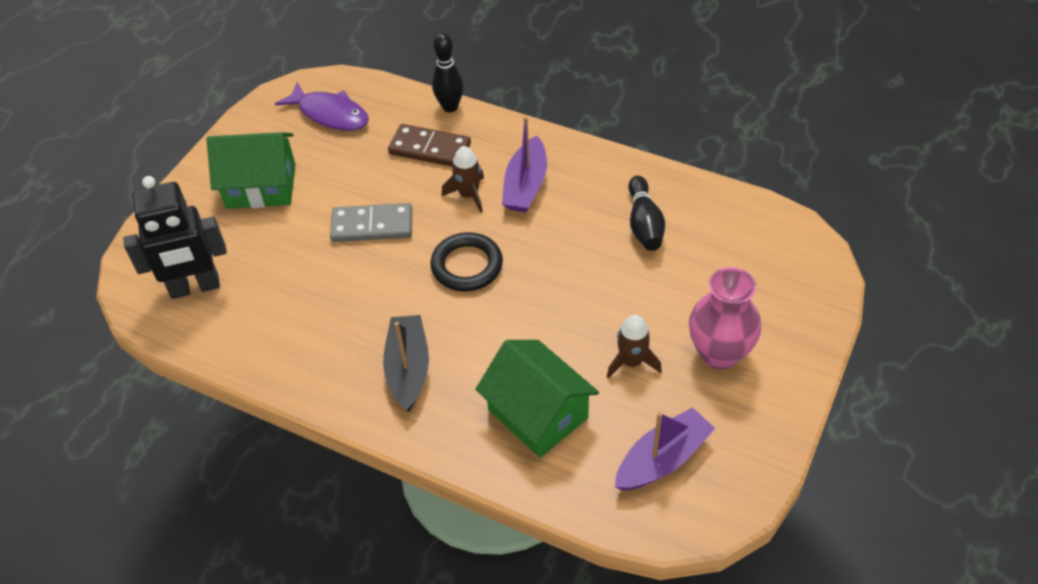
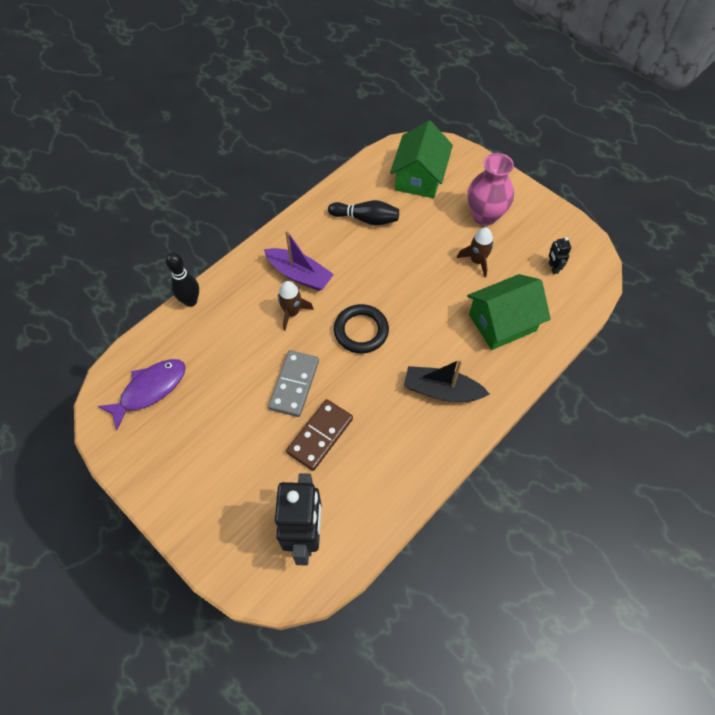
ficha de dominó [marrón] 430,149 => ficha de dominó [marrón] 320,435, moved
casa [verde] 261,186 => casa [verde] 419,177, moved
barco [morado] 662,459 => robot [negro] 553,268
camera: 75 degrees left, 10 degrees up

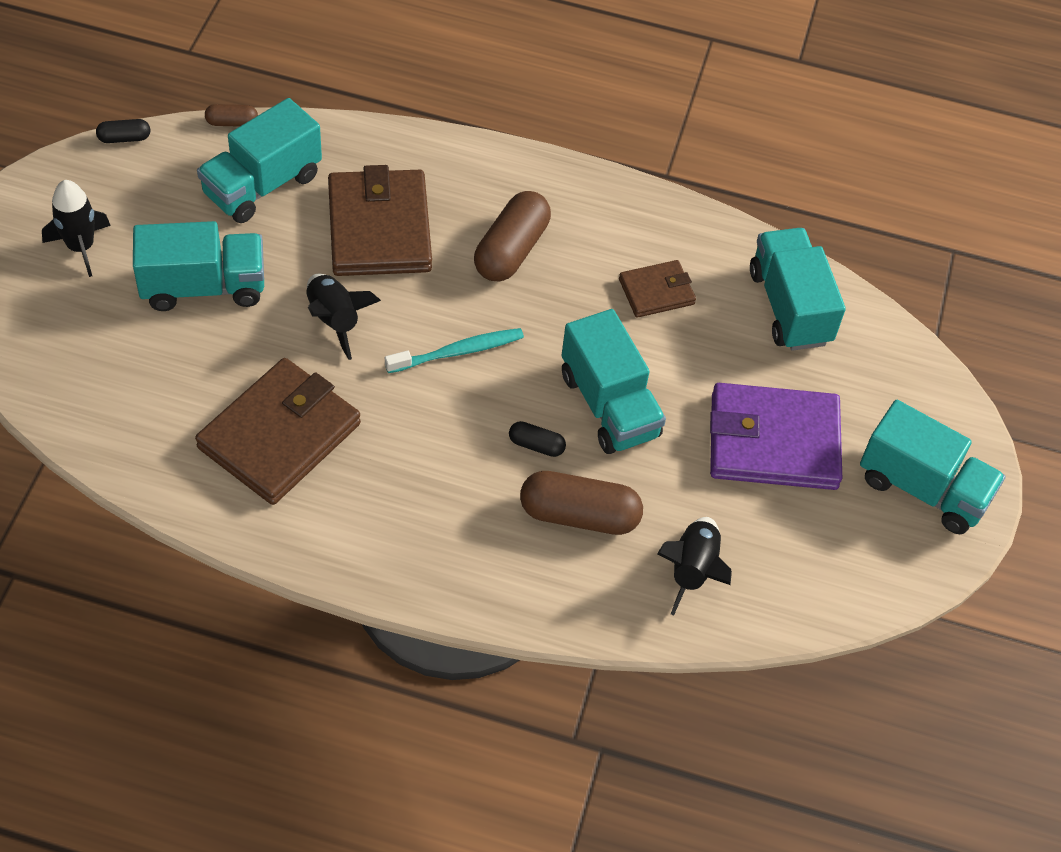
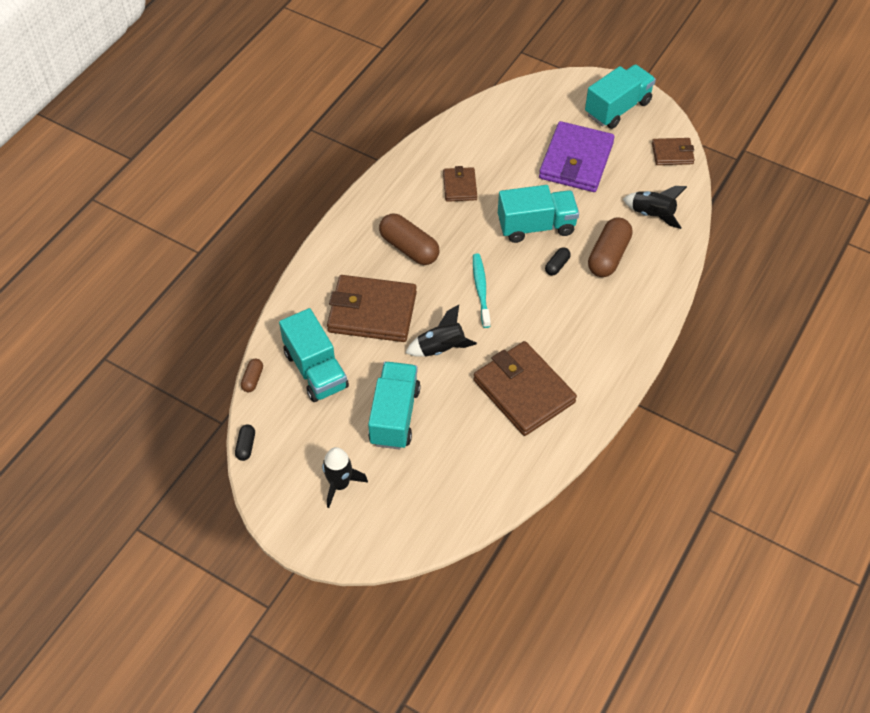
camión [turquesa] 789,307 => nothing
nothing => cartera [marrón] 672,153
camera: 70 degrees left, 0 degrees up

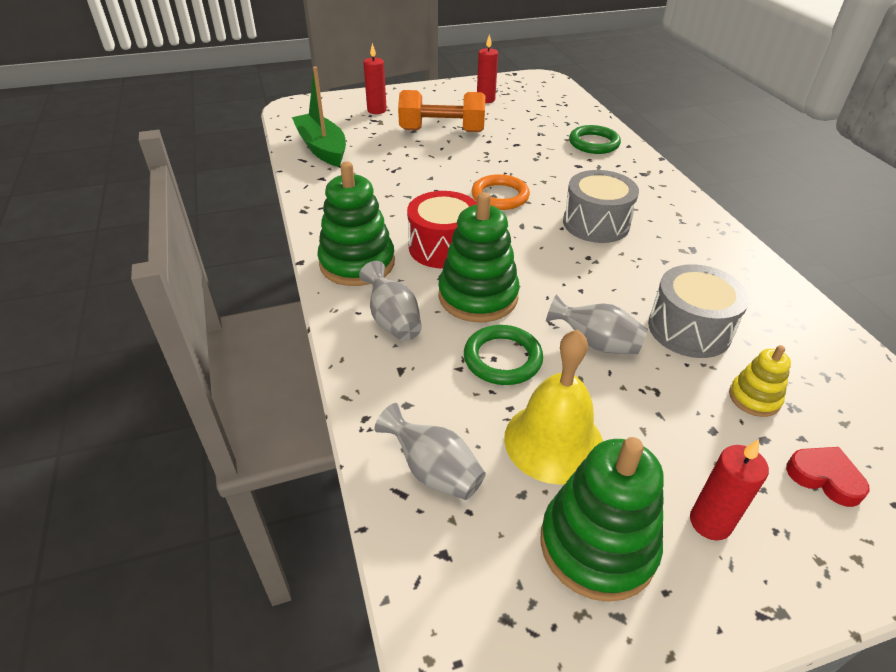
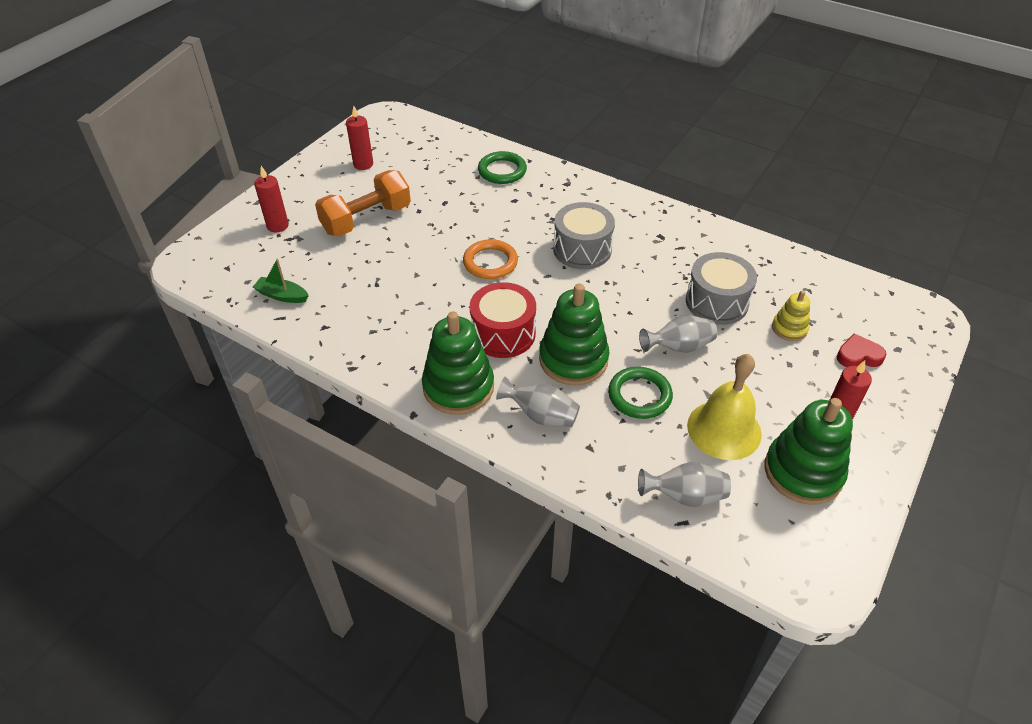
barco [verde] 322,148 => barco [verde] 282,295, x0.55
camera: 40 degrees left, 5 degrees up

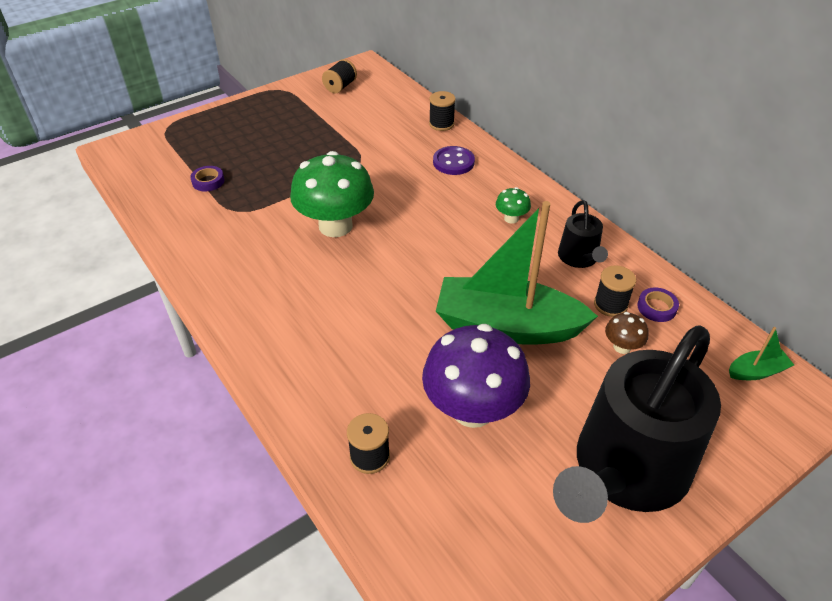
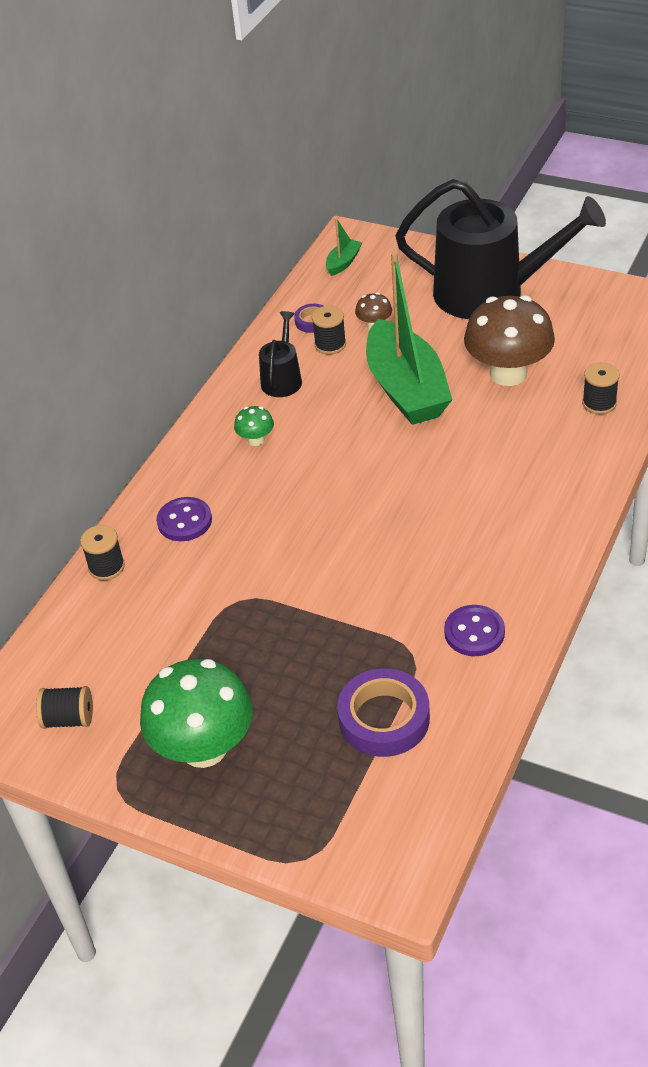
seta [verde] 335,226 => seta [verde] 204,748, moved
cinta adhesiva [morado] 208,181 => cinta adhesiva [morado] 384,718, x1.96
regadera [negro] 579,258 => regadera [negro] 282,379, 45 degrees counterclockwise
seta [morado] 472,409 => seta [marrón] 508,373
barco [verde] 756,371 => barco [verde] 343,263, 75 degrees clockwise
nothing => botón [morado] 474,632
camera: 115 degrees left, 0 degrees up

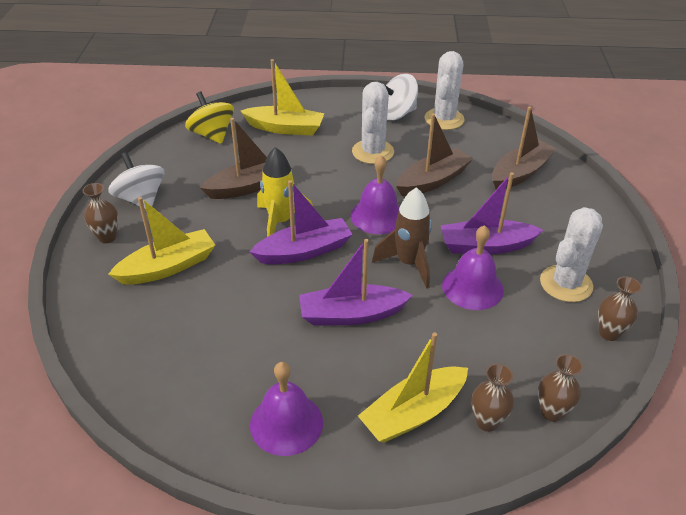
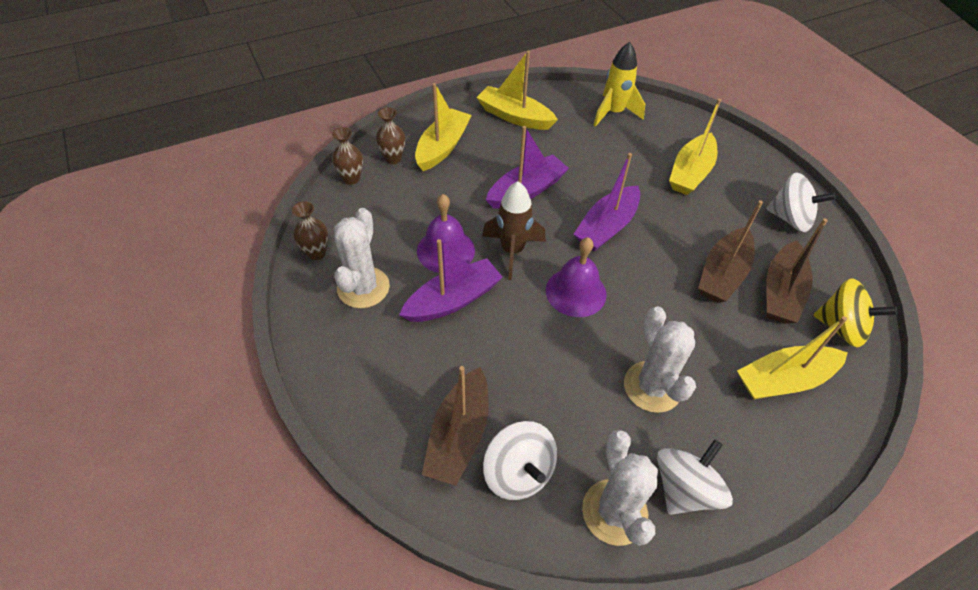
barco [marrón] 433,181 => barco [marrón] 781,292, moved
cohete [amarillo] 280,222 => cohete [amarillo] 613,113, moved
florero [marrón] 107,237 => nothing
campana [morado] 286,423 => barco [amarillo] 514,116
nothing => peonza [blanco] 518,472
camera: 150 degrees right, 10 degrees up

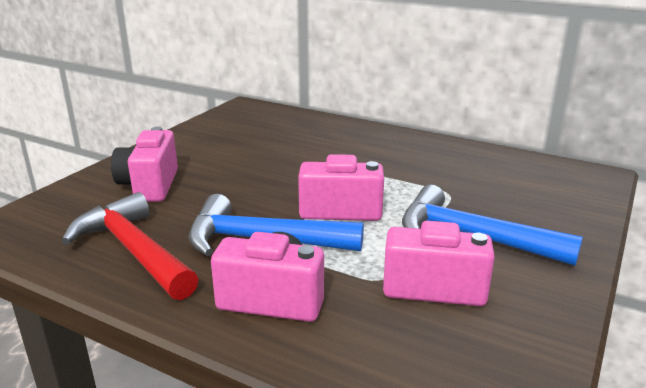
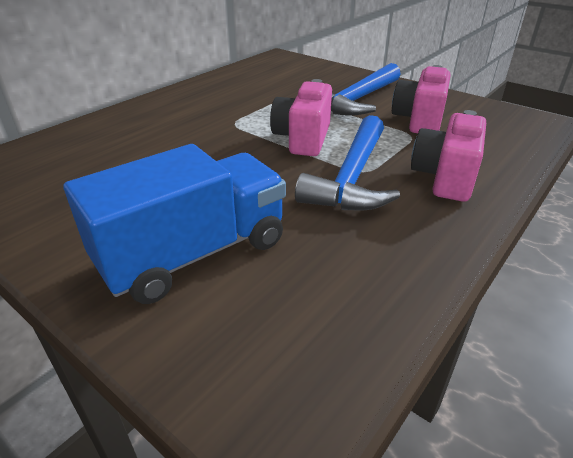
cámara [rosa] 149,186 => camión [azul] 194,254
martillo [rojo] 134,250 => nothing
camera: 80 degrees left, 10 degrees up

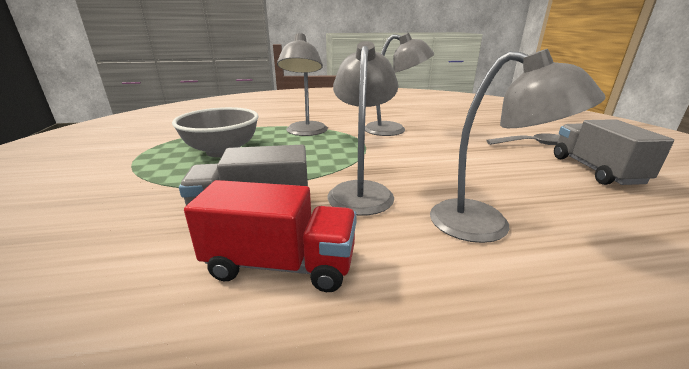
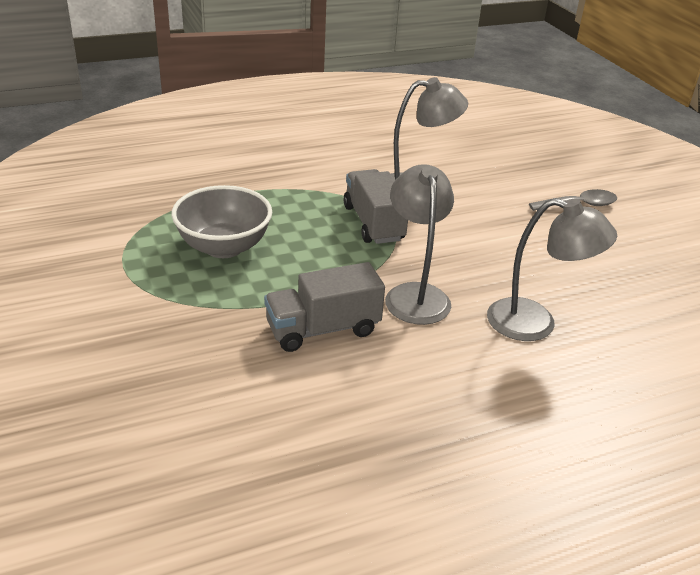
lámpara [gris] 306,132 => nothing
camión [gris] 595,170 => camión [gris] 373,223, moved
camión [rojo] 281,264 => nothing
camera: 15 degrees left, 10 degrees up

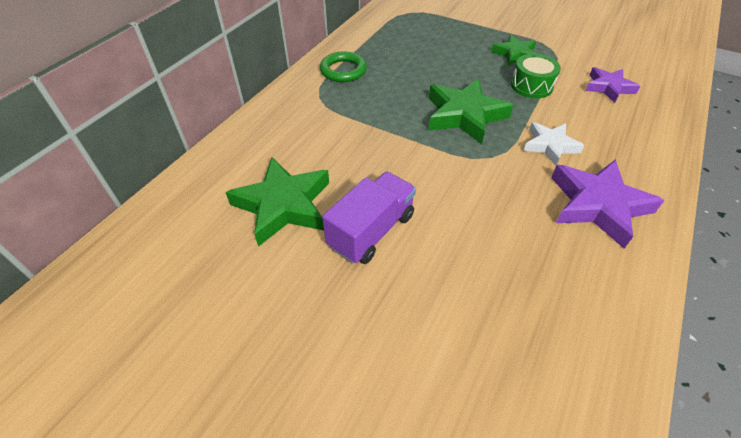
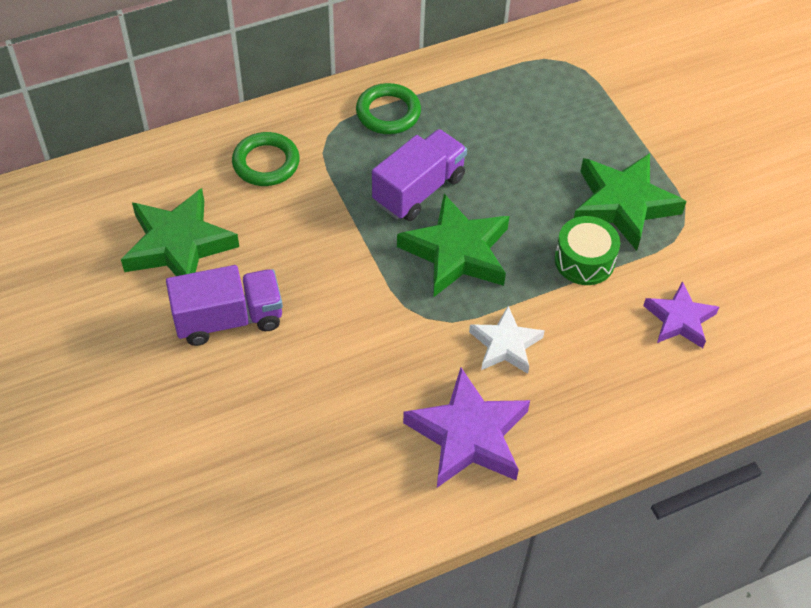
estrella [verde] 515,54 => estrella [verde] 623,204, x1.62
nothing => camión [morado] 418,190
nothing => anillo [verde] 266,163
camera: 35 degrees right, 5 degrees up

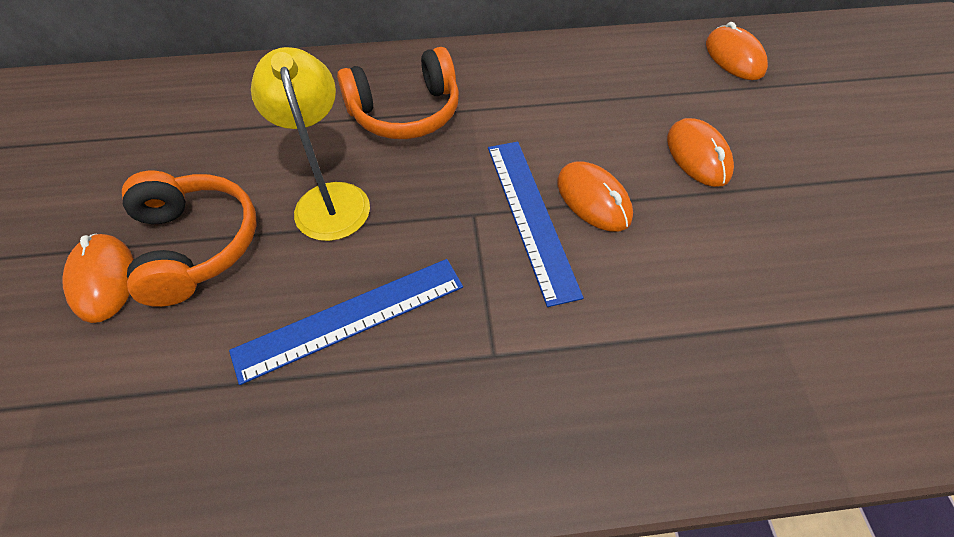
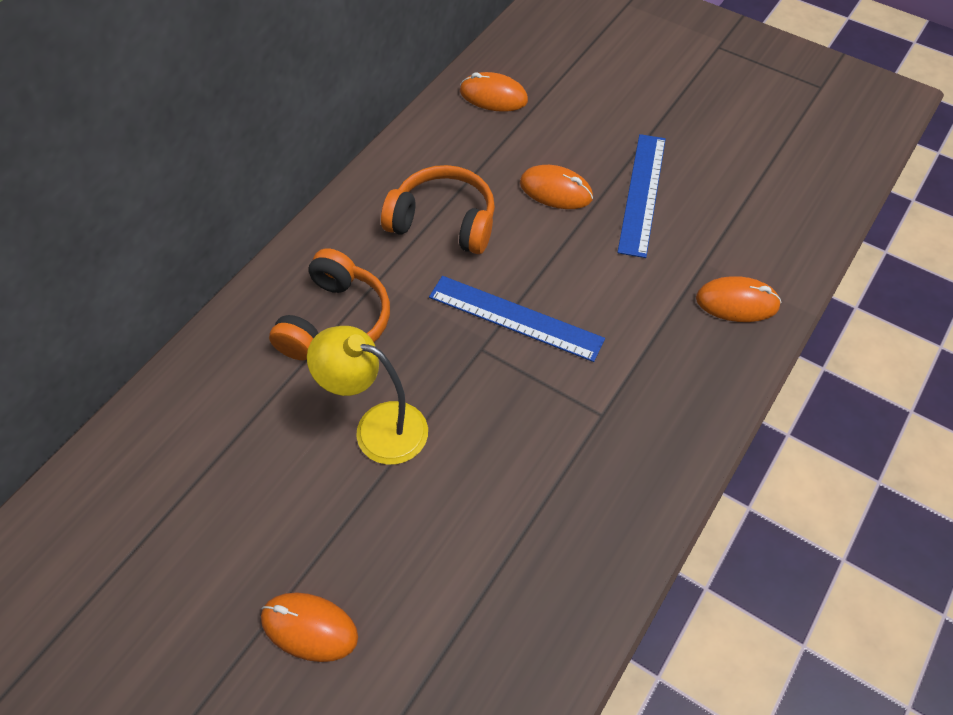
ratón [naranja] 593,199 => ratón [naranja] 737,302, moved
auriculares [naranja] 197,245 => auriculares [naranja] 443,222, moved
regla [azul] 350,318 => regla [azul] 642,194, moved
camera: 50 degrees left, 0 degrees up

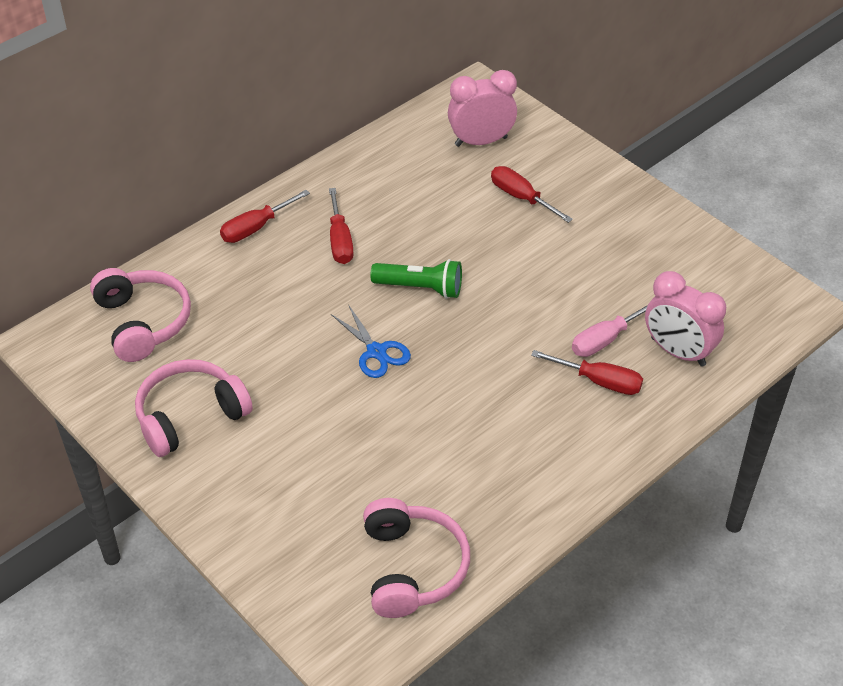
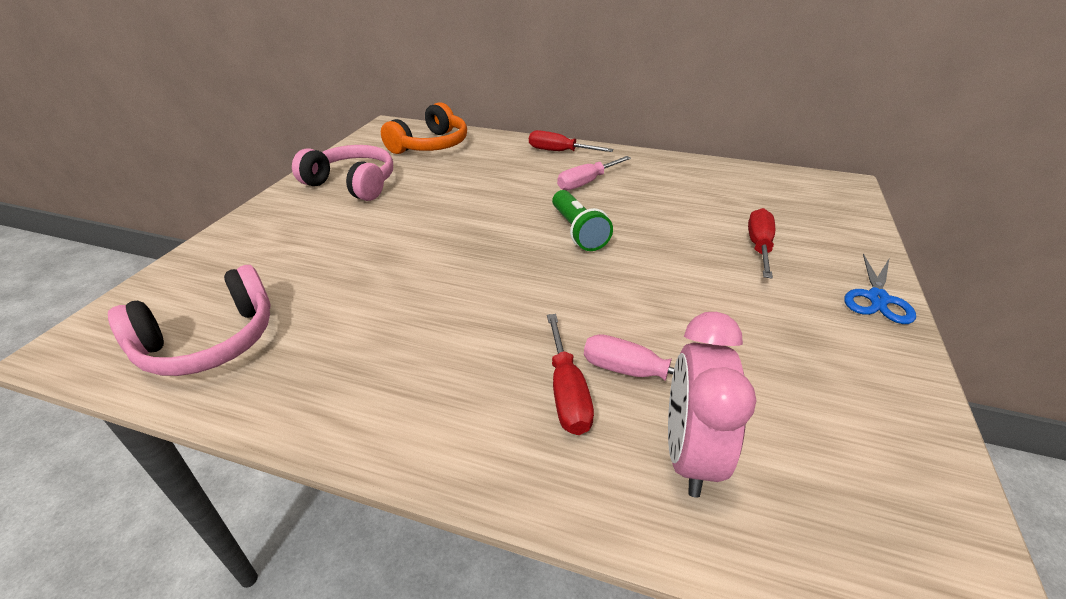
despertador [rosa] 481,141 => nothing
destornillador [rojo] 340,240 => destornillador [rosa] 586,182
auriculares [rosa] 143,322 => auriculares [naranja] 430,145
tijeras [azul] 376,352 => tijeras [azul] 877,299, moved
camera: 60 degrees right, 10 degrees down

